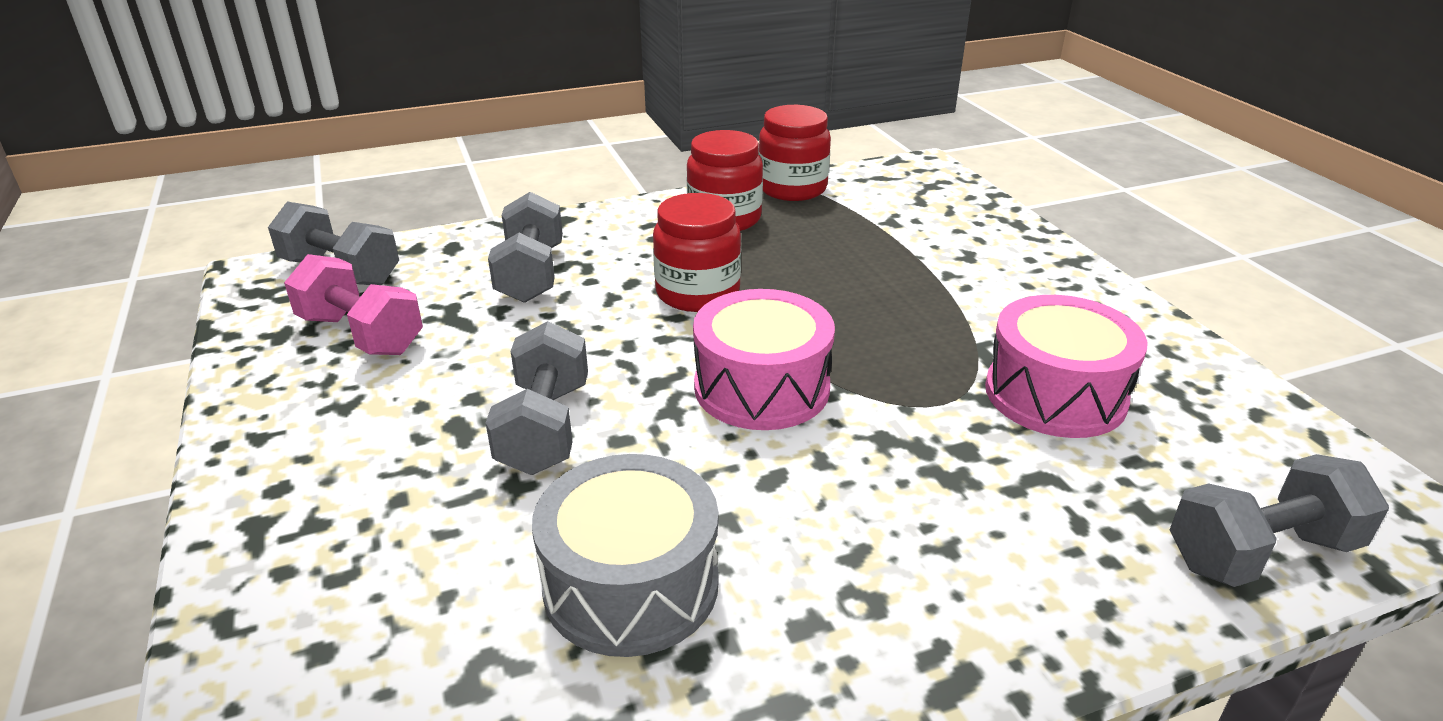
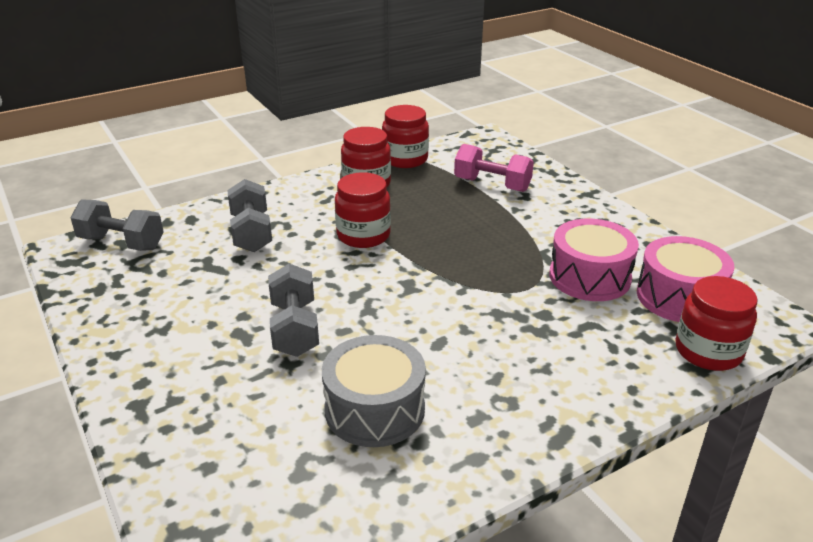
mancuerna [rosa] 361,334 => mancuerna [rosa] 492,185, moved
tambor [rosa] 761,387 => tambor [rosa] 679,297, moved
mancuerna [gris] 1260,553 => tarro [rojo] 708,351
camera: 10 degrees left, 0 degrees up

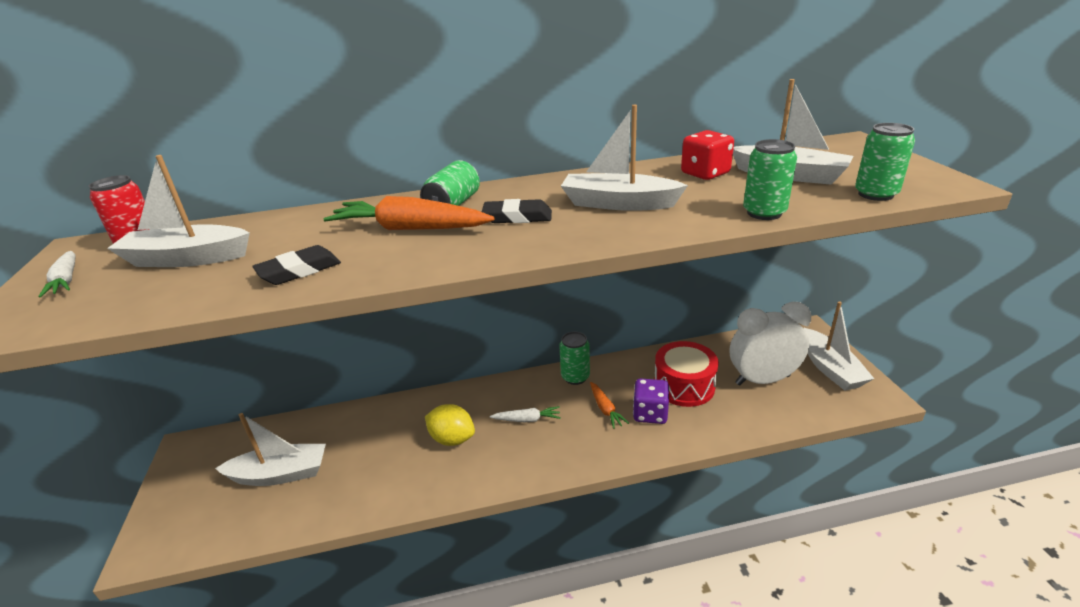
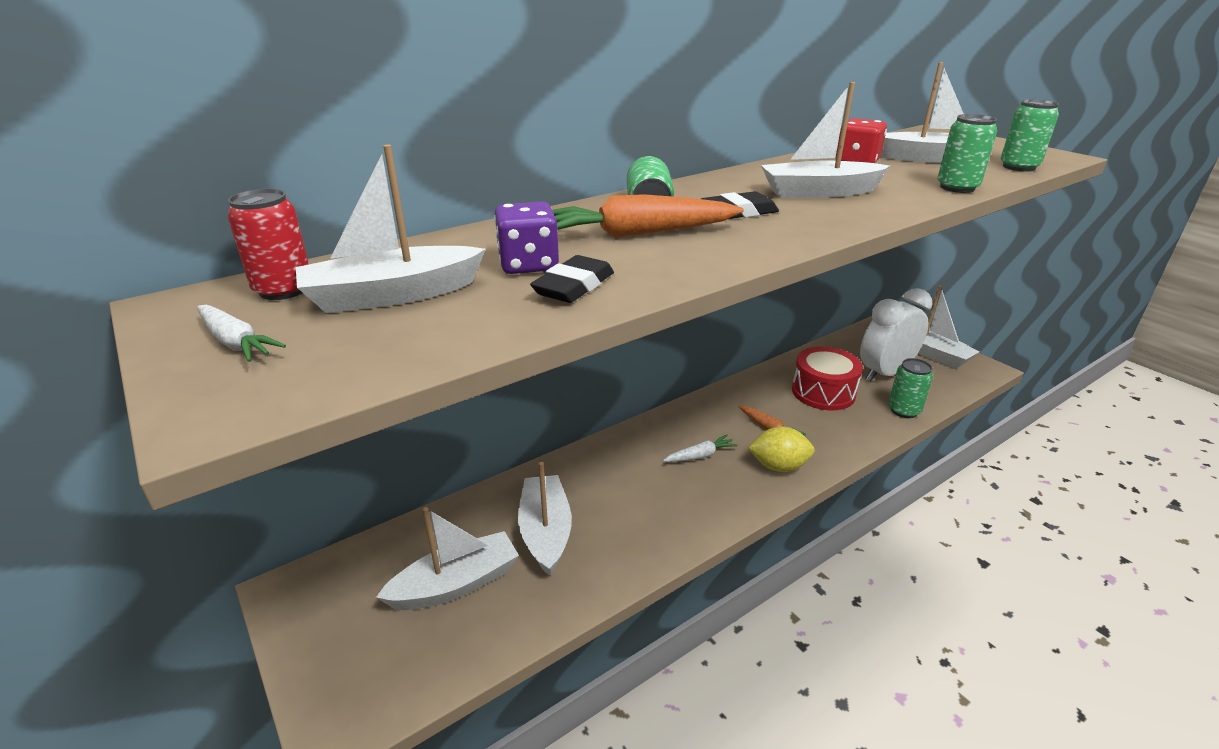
lata [verde] 575,377 => lata [verde] 904,410, moved
dado [morado] 650,413 => dado [morado] 528,264, moved
limón [amarillo] 452,439 => limón [amarillo] 778,466, moved
nothing => barco [blanco] 545,532
camera: 25 degrees left, 0 degrees up

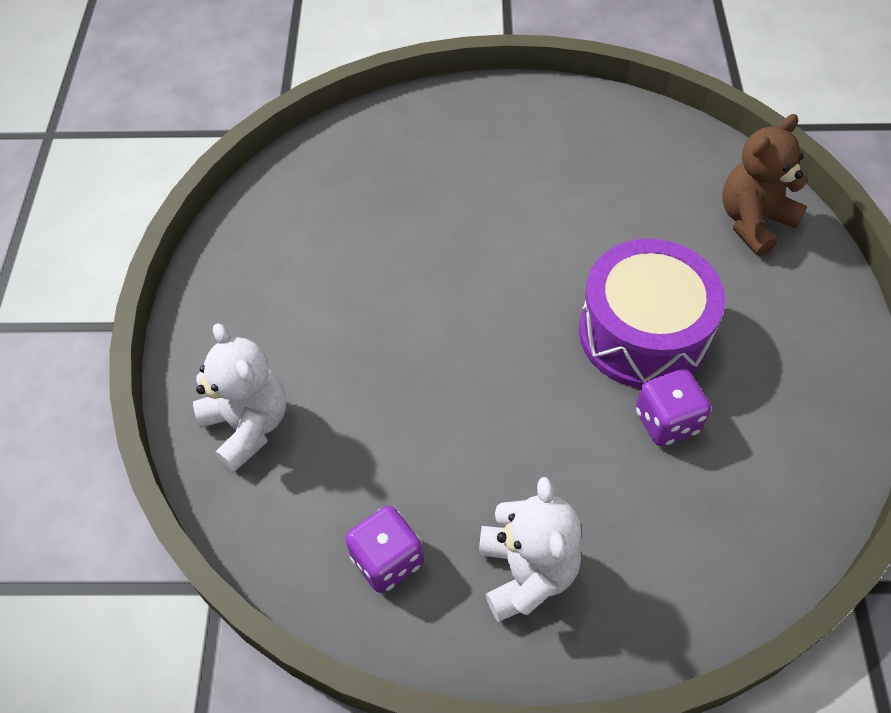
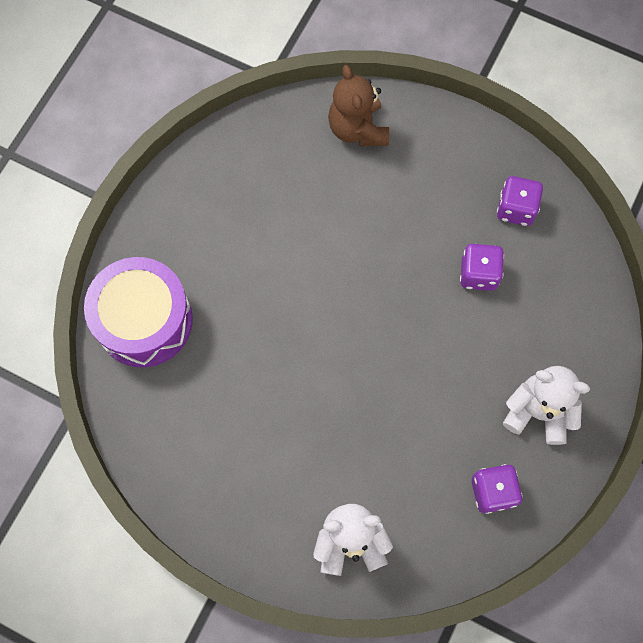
tambor [morado] 643,333 => tambor [morado] 144,320, moved
nothing => dado [morado] 516,209
camera: 65 degrees left, 15 degrees up

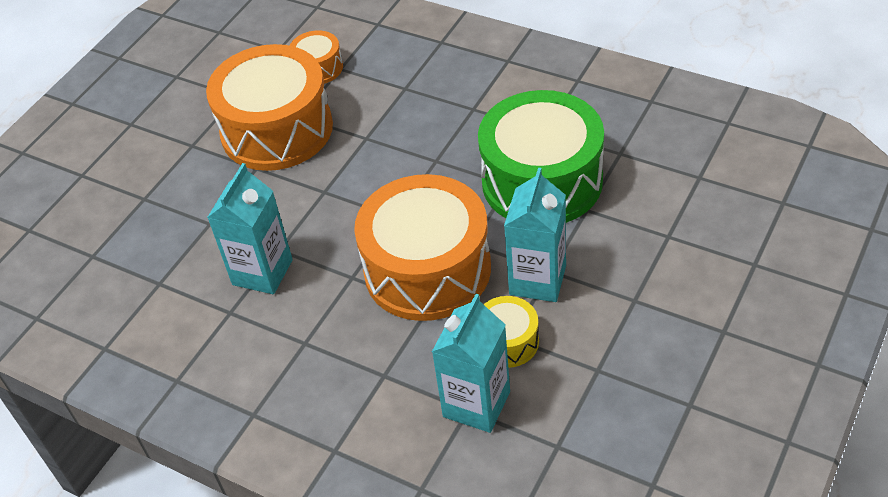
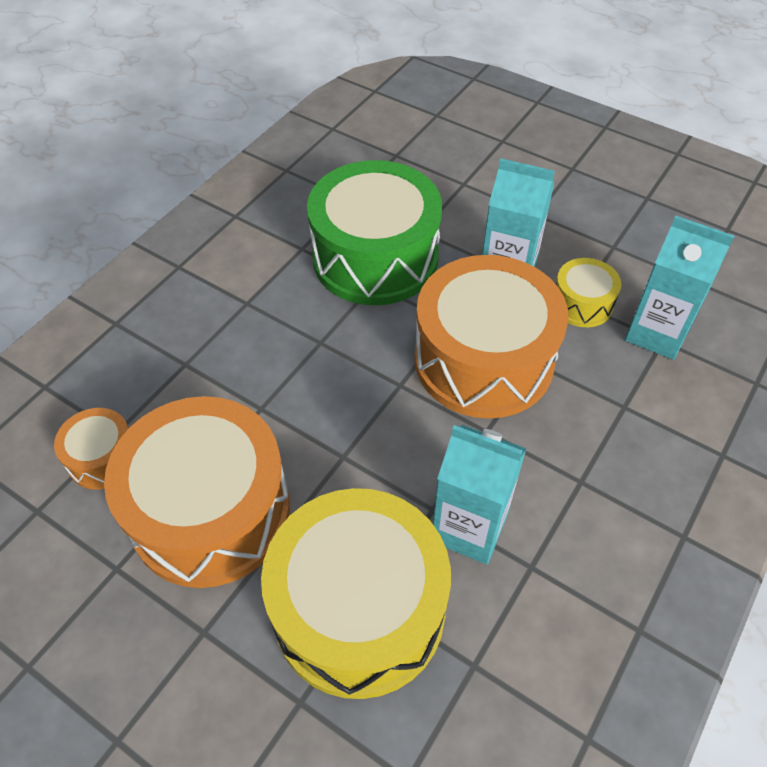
nothing => tambor [amarillo] 359,609
camera: 90 degrees left, 5 degrees up

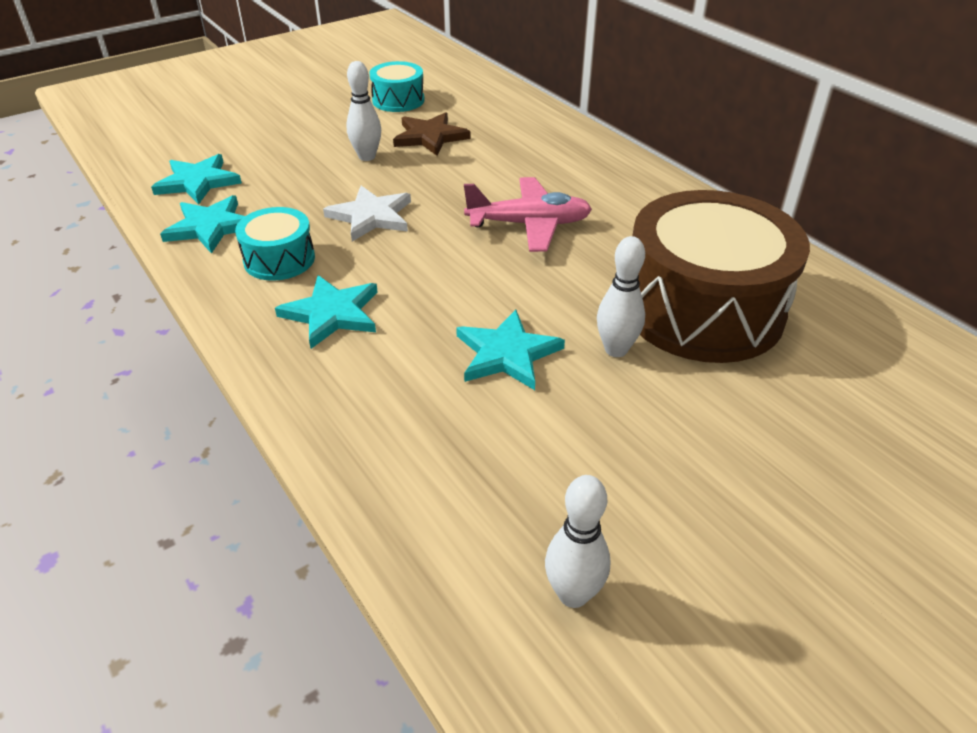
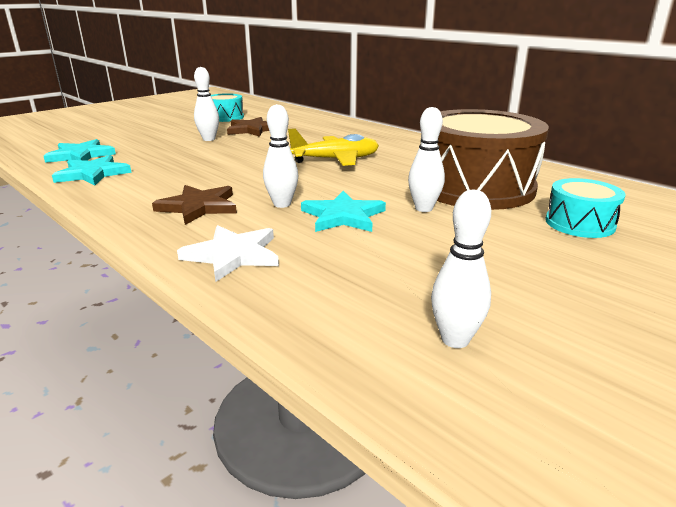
avión [rosa] 529,224 => avión [amarillo] 336,160
estrella [blanco] 371,216 => estrella [blanco] 233,255, moved
tambor [turquesa] 279,259 => tambor [turquesa] 579,223, moved
estrella [turquesa] 332,313 => estrella [marrón] 199,207
nothing => bolo [blanco] 282,204
camera: 10 degrees left, 15 degrees down

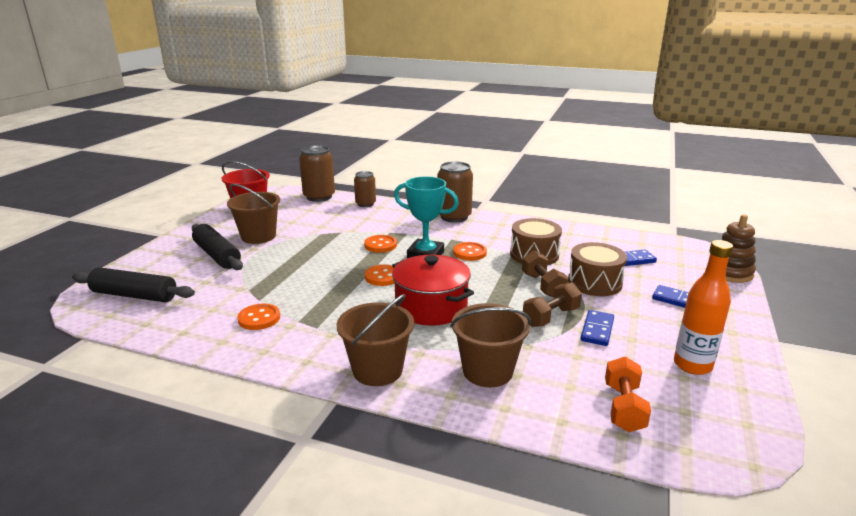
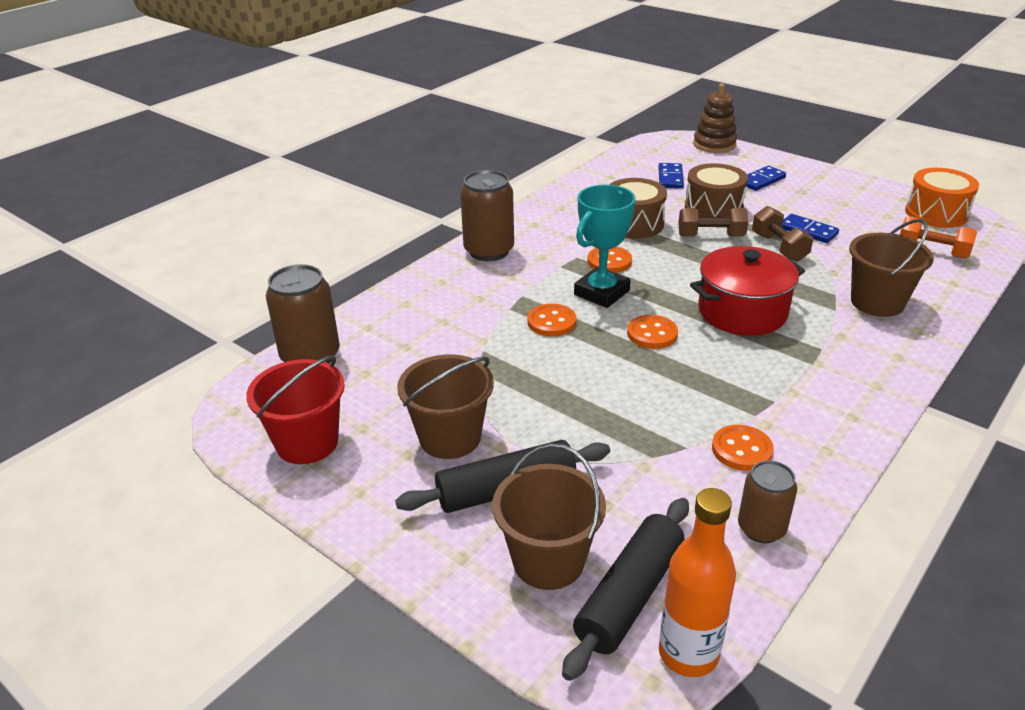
lata [marrón] 365,204 => lata [marrón] 761,528, moved
botella [naranja] 692,365 => botella [naranja] 688,653, moved
balde [marrón] 377,370 => balde [marrón] 548,560, moved
nothing => tambor [naranja] 936,213
camera: 70 degrees left, 10 degrees up

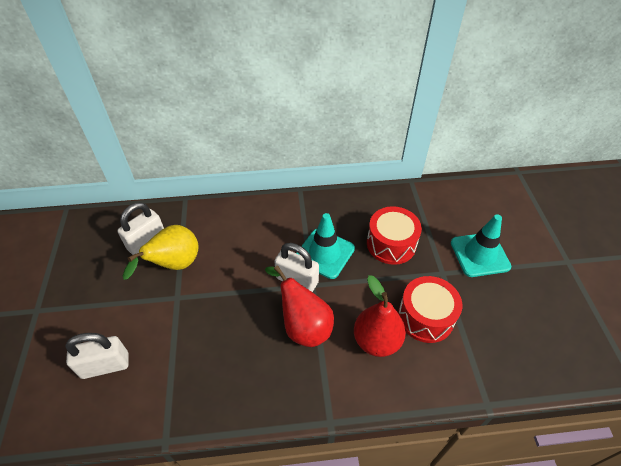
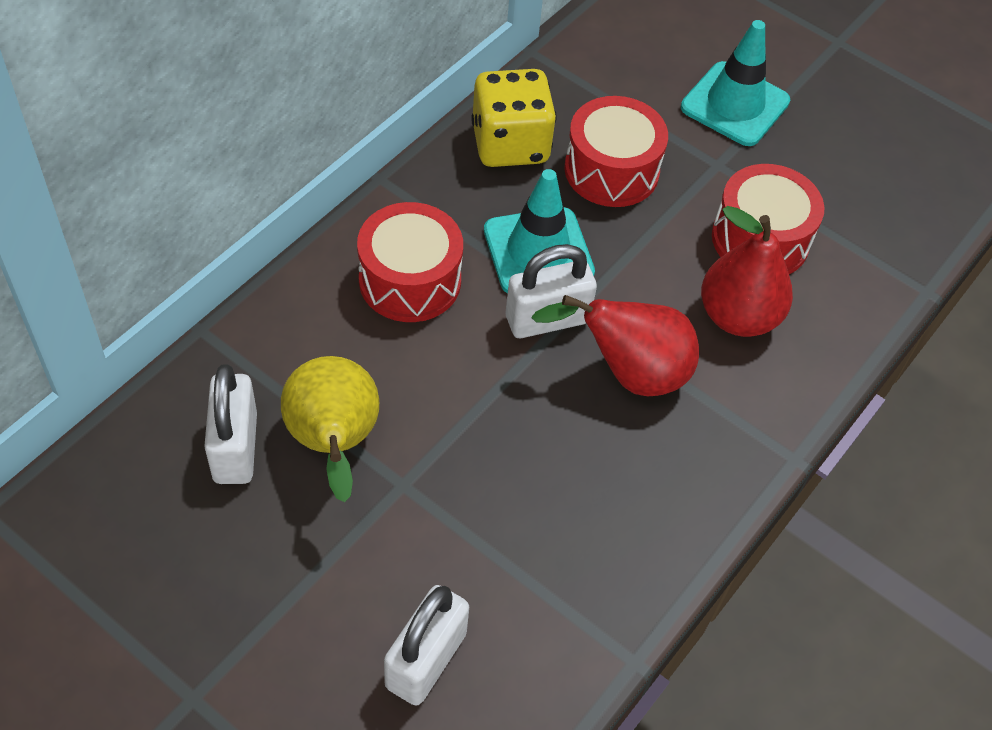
nothing => dado [amarillo] 510,144
nothing => tambor [rojo] 410,280
camera: 50 degrees left, 5 degrees up

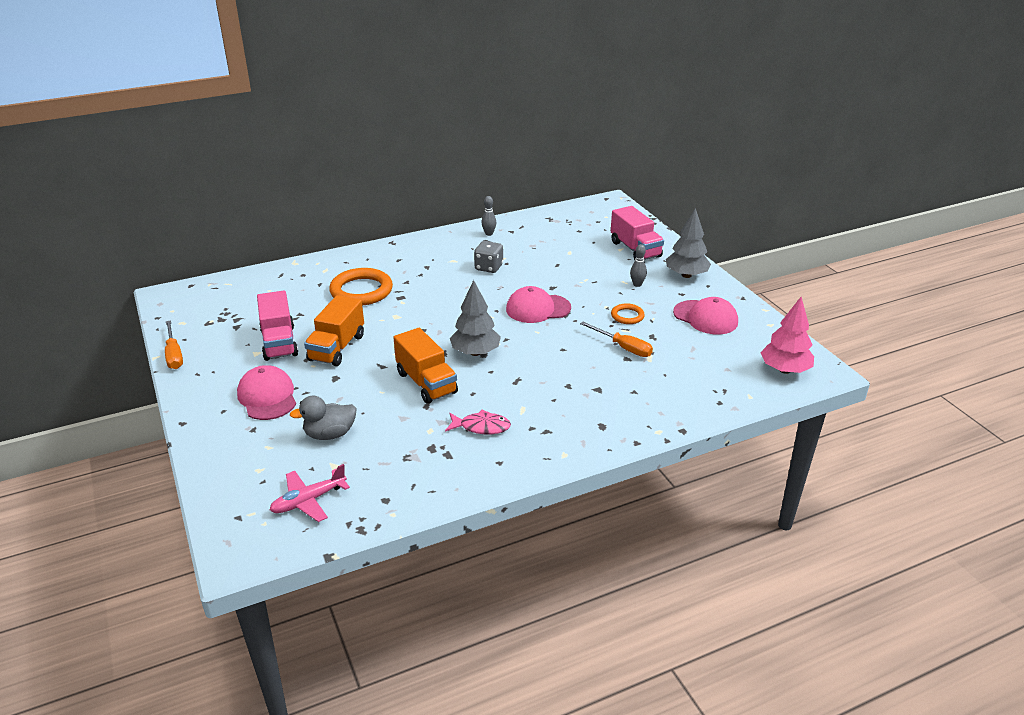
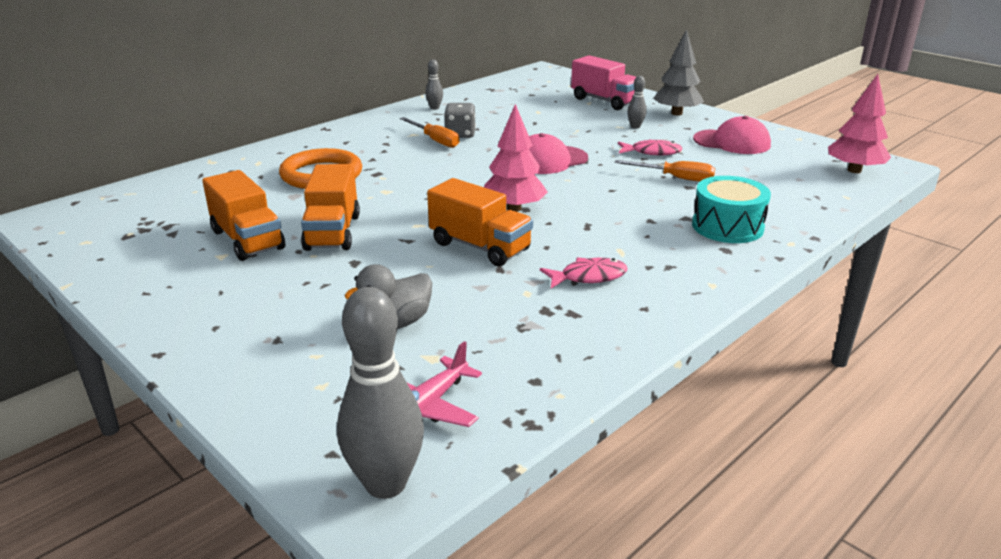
árbol [gris] 475,352 => árbol [rosa] 514,208
camión [rosa] 279,342 => camión [naranja] 247,240
anillo [naranja] 627,316 => pez [rosa] 652,152
destornillador [naranja] 174,355 => destornillador [naranja] 435,140, moved
gorra [rosa] 267,397 => nothing
nothing => tambor [turquesa] 727,226
nothing => bolo [gris] 386,484
camera: 20 degrees left, 5 degrees down

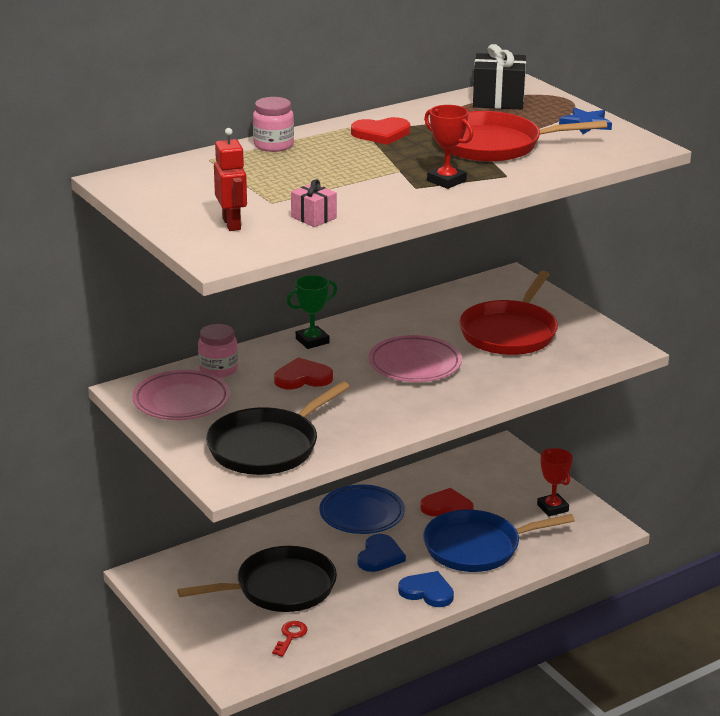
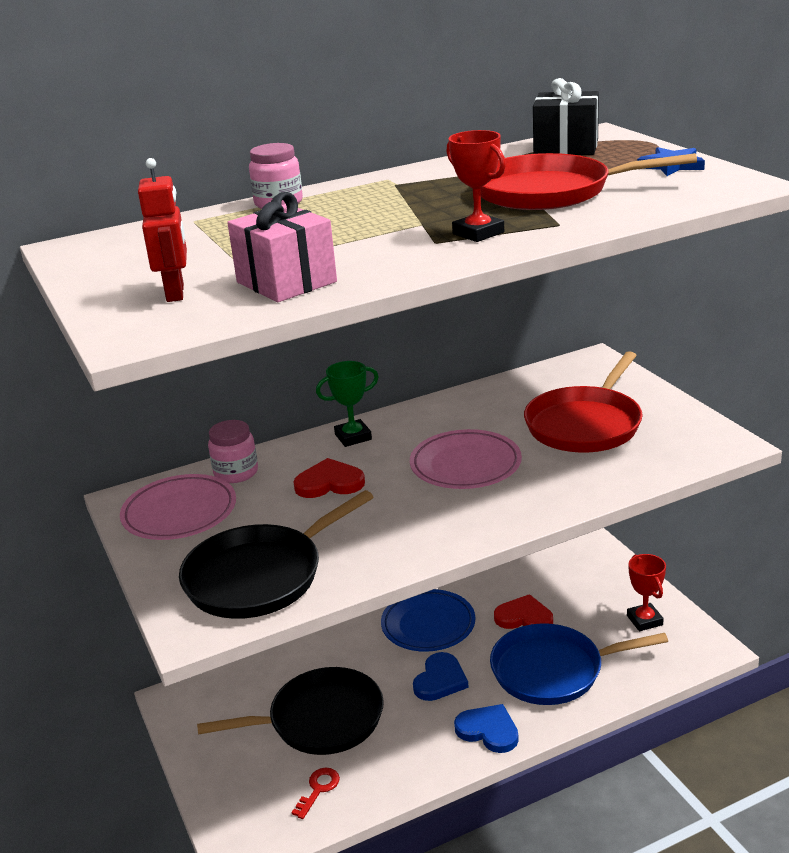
corazón [rojo] 381,134 => nothing
regalo [rosa] 313,217 => regalo [rosa] 286,282, x1.70
camera: 10 degrees right, 0 degrees up

